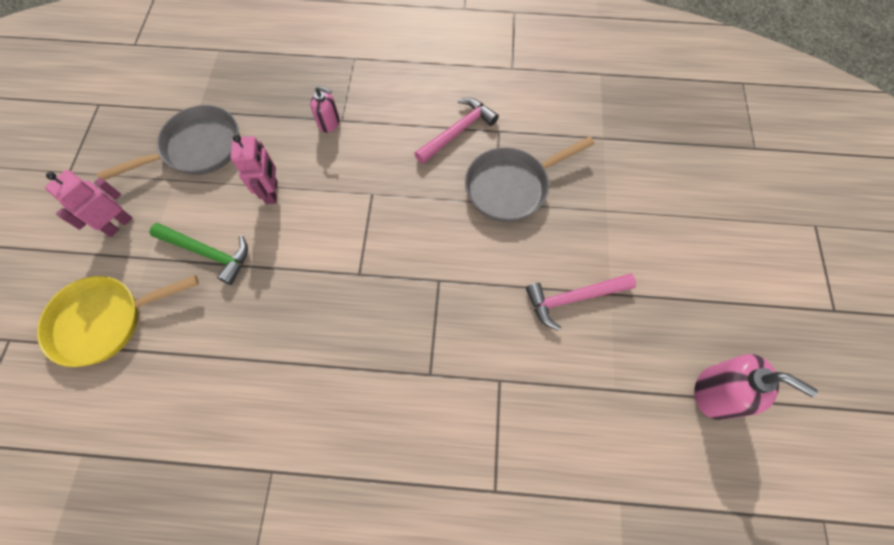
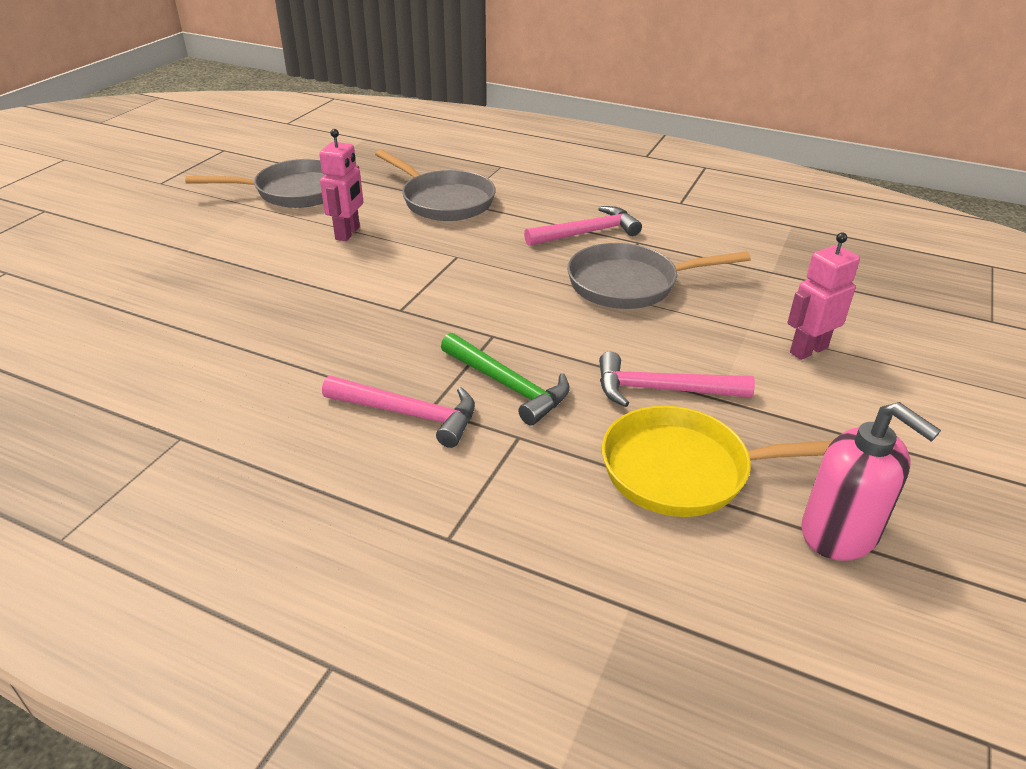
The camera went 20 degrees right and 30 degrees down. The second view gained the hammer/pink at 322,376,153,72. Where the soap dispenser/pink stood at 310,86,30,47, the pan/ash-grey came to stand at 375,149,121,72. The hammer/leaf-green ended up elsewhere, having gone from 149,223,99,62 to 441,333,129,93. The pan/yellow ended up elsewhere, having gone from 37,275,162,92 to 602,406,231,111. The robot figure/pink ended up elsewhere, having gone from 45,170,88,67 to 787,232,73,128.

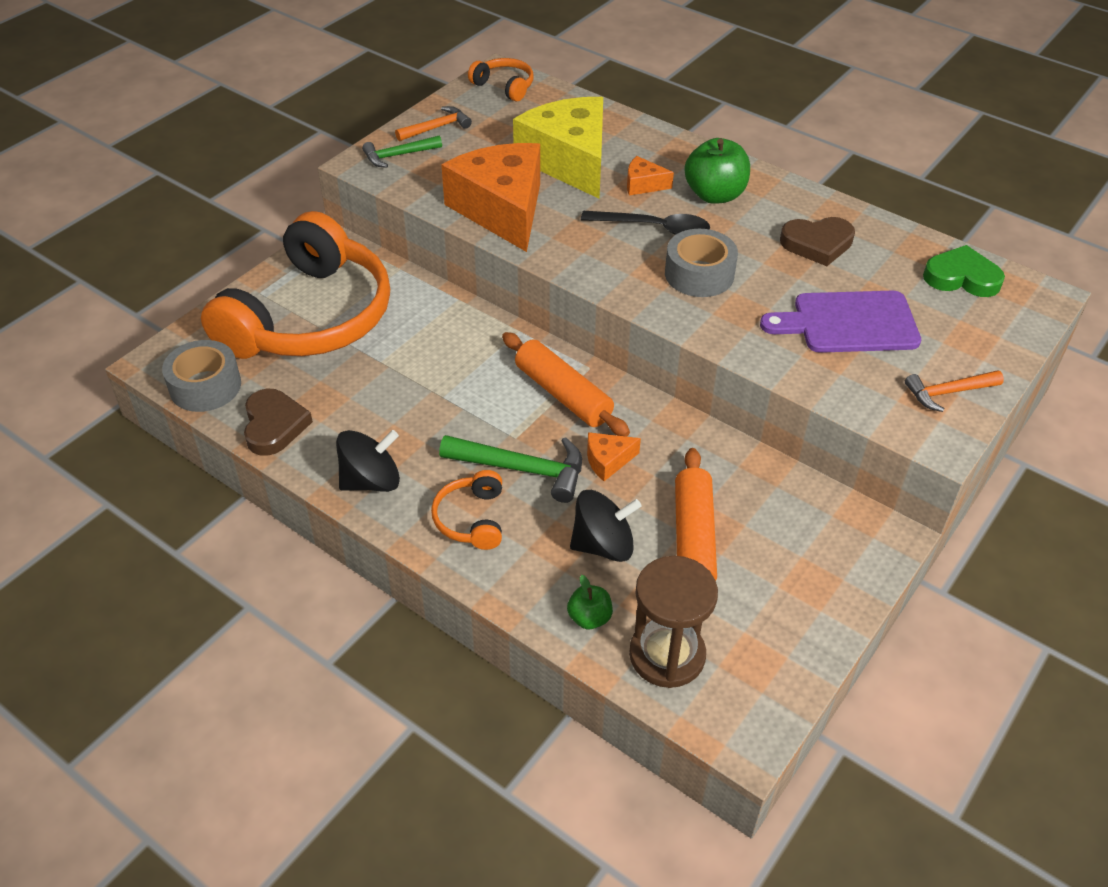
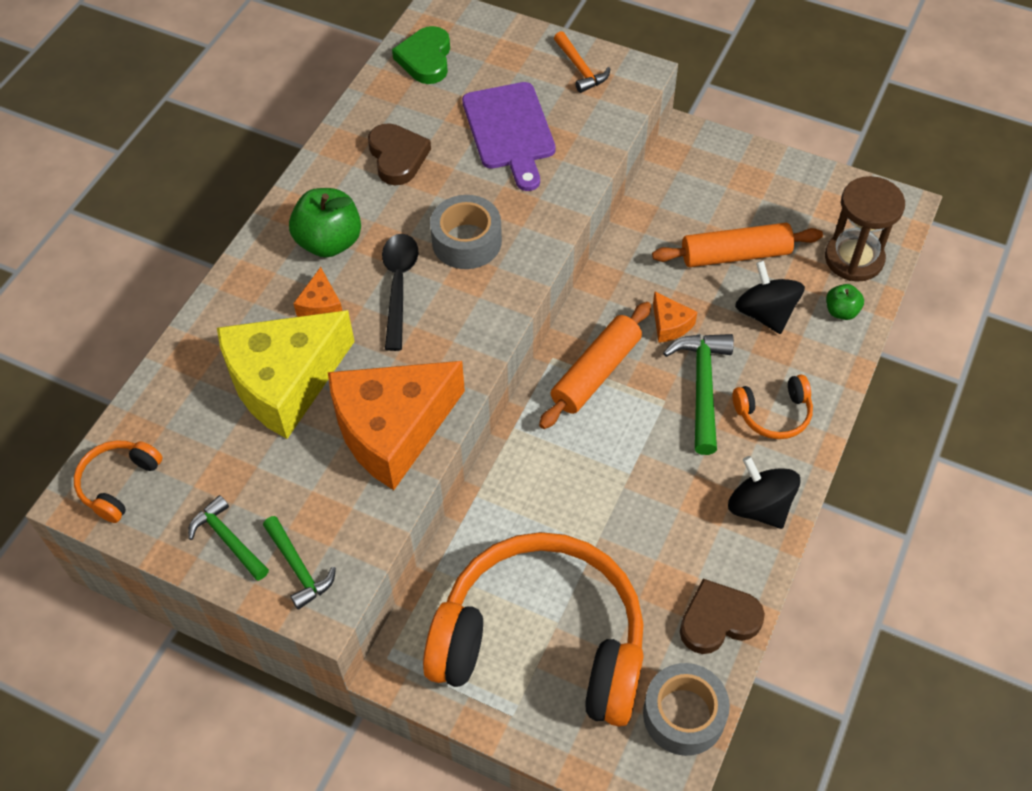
The camera went 100 degrees left and 10 degrees up. What was the hammer/bright orange at 395,106,77,35 turned into the hammer/leaf-green at 188,495,81,86.

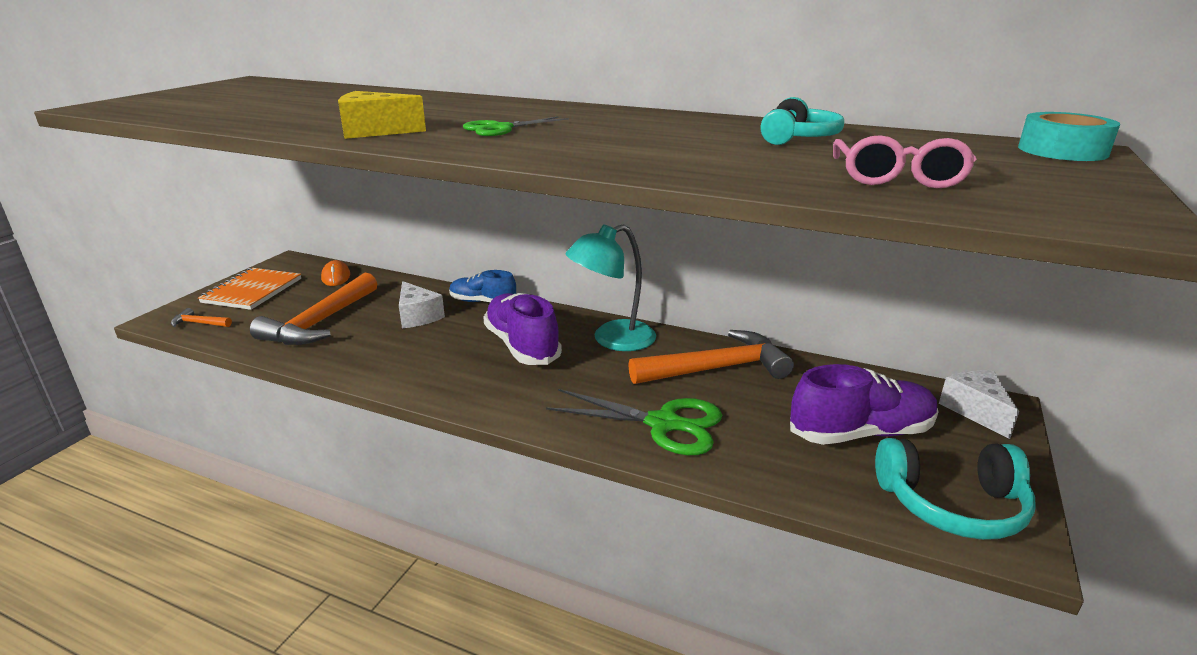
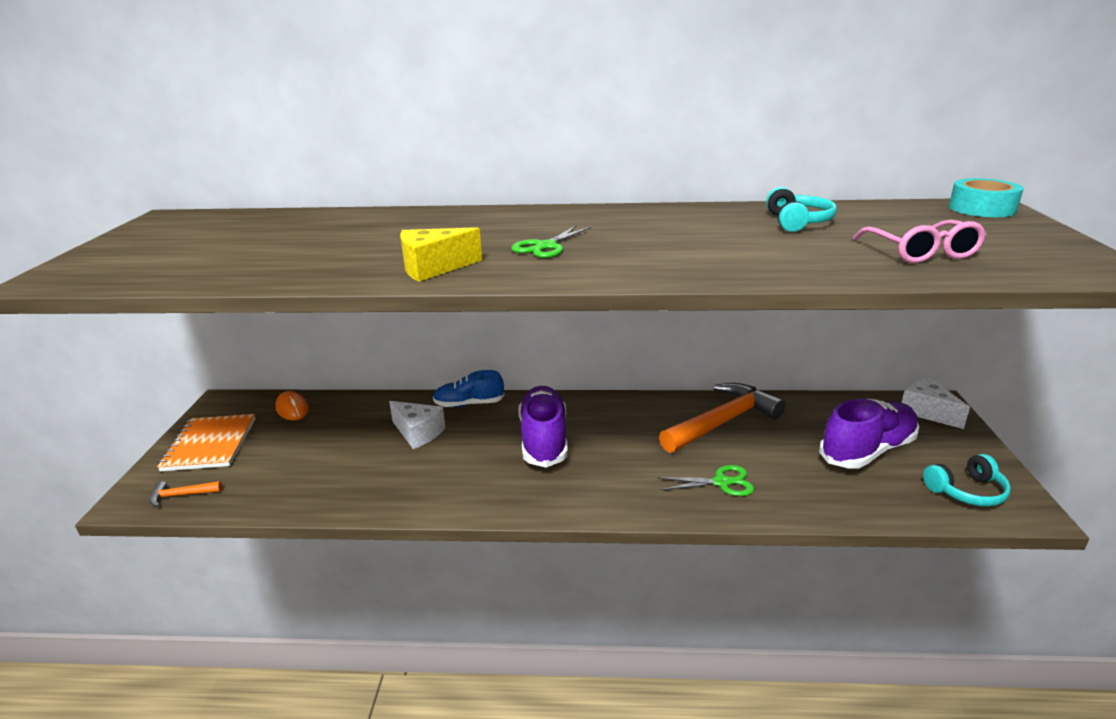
The camera went 20 degrees left and 0 degrees up. The lace-up shoe/royal purple at 483,293,79,72 ended up facing another way, 45 degrees clockwise from before. The size of the scissors/leaf-green at 546,389,176,66 changed by a factor of 0.60. The size of the headset/aqua at 875,438,161,102 changed by a factor of 0.66. The second view lost the hammer/bright orange at 250,273,127,72. The second view lost the reading lamp/aqua at 566,224,90,127.

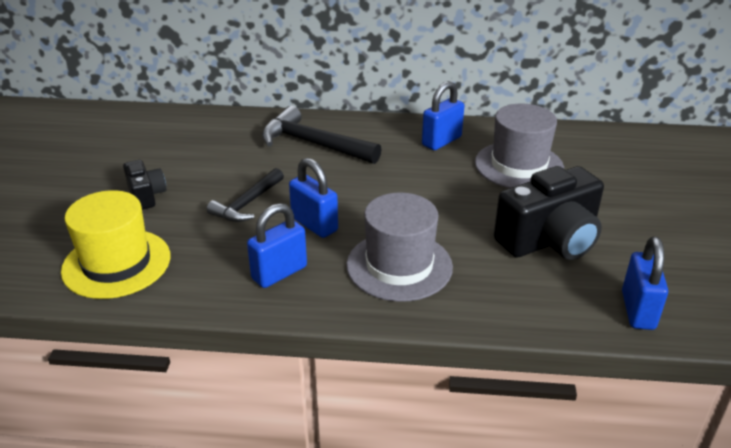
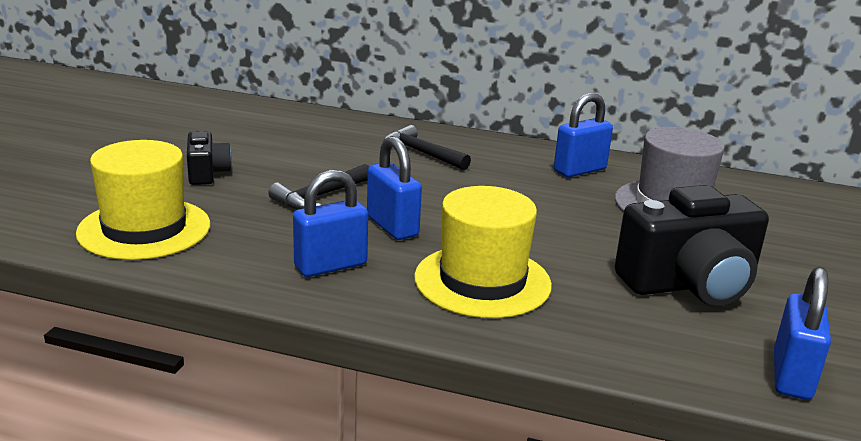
The camera went 10 degrees right and 10 degrees down. The size of the hammer/jet-black at 262,106,120,58 changed by a factor of 0.64. What was the hat/ash-grey at 347,193,106,109 turned into the hat/yellow at 414,186,138,132.

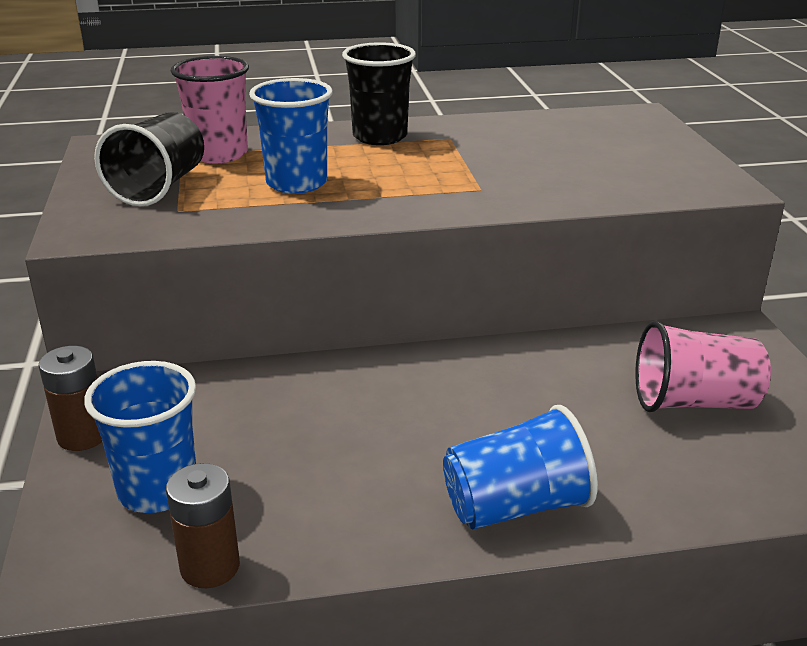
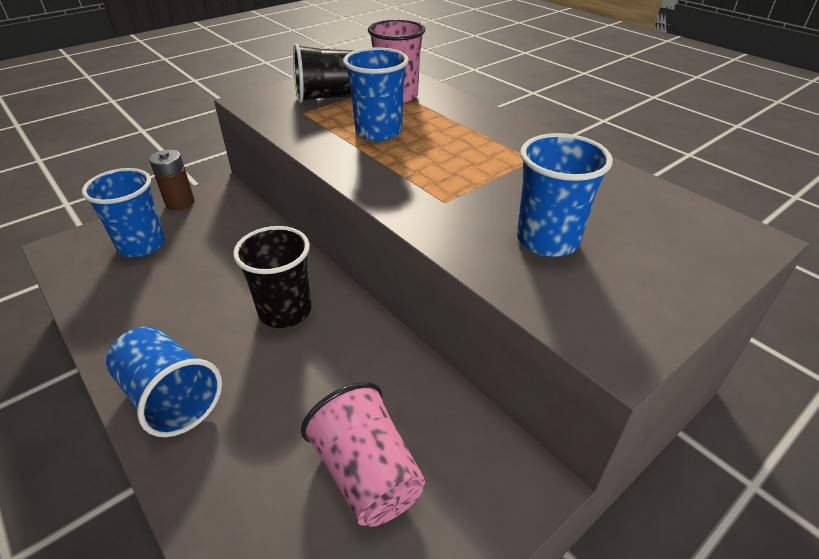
The camera went 60 degrees right and 10 degrees up. The tumbler/jet-black ended up elsewhere, having gone from 342,42,74,103 to 233,226,78,102. The second view gained the tumbler/royal blue at 517,133,96,124. The second view lost the battery/brown at 166,463,74,125.

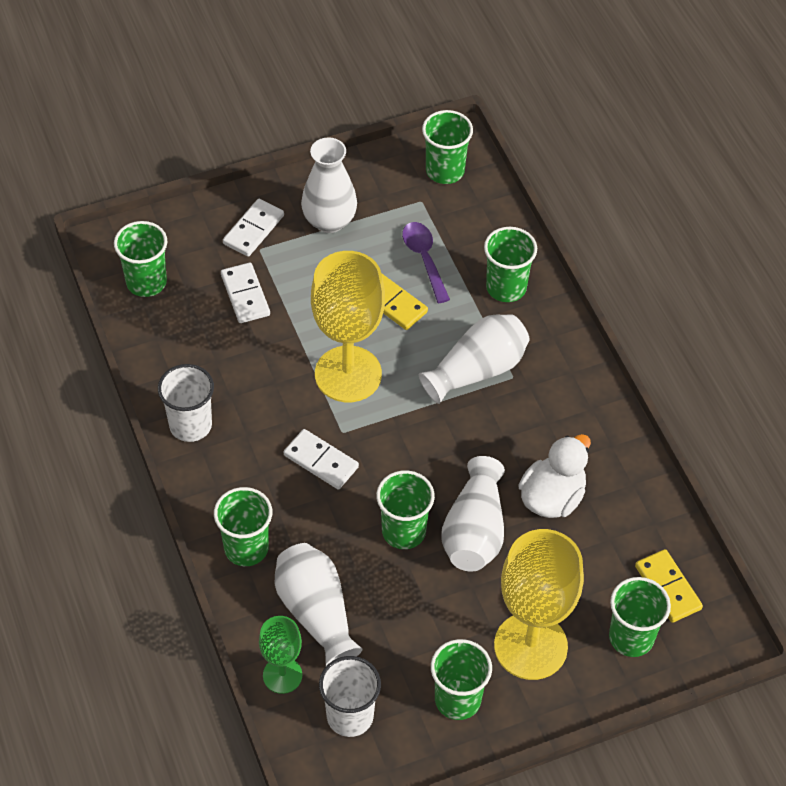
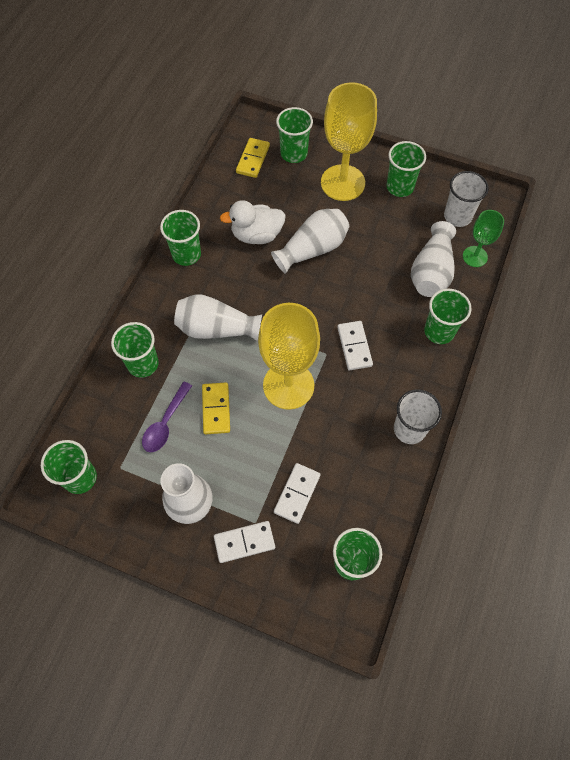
The camera went 135 degrees left and 10 degrees up. The tumbler/leaf-green ended up elsewhere, having gone from 376,470,59,79 to 160,210,41,56.

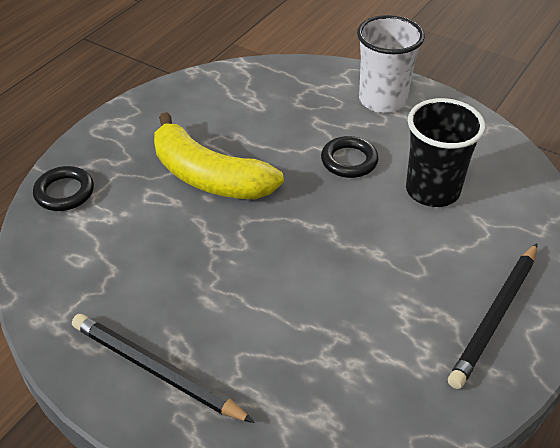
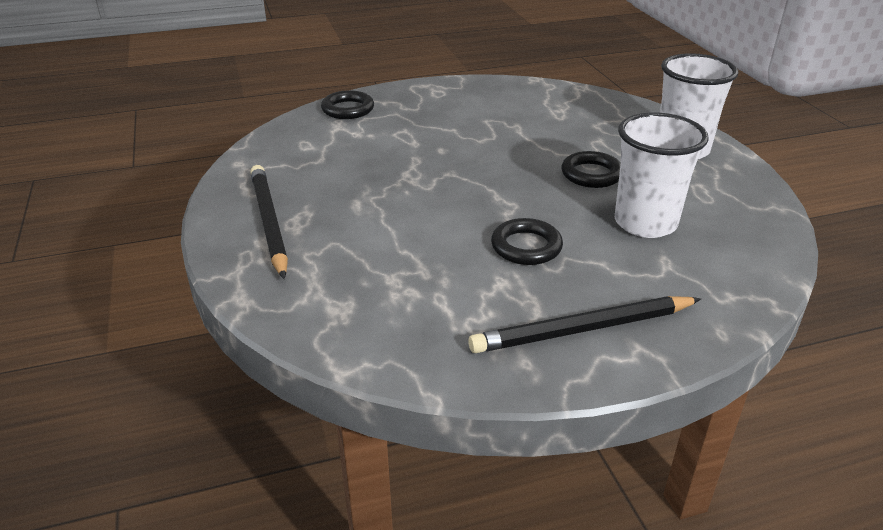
The camera went 40 degrees right and 10 degrees down. The second view gained the torus/jet-black at 491,218,72,47. What was the tumbler/jet-black at 406,98,79,109 turned into the tumbler/white at 615,113,94,125. The second view lost the banana/yellow at 154,112,130,87.

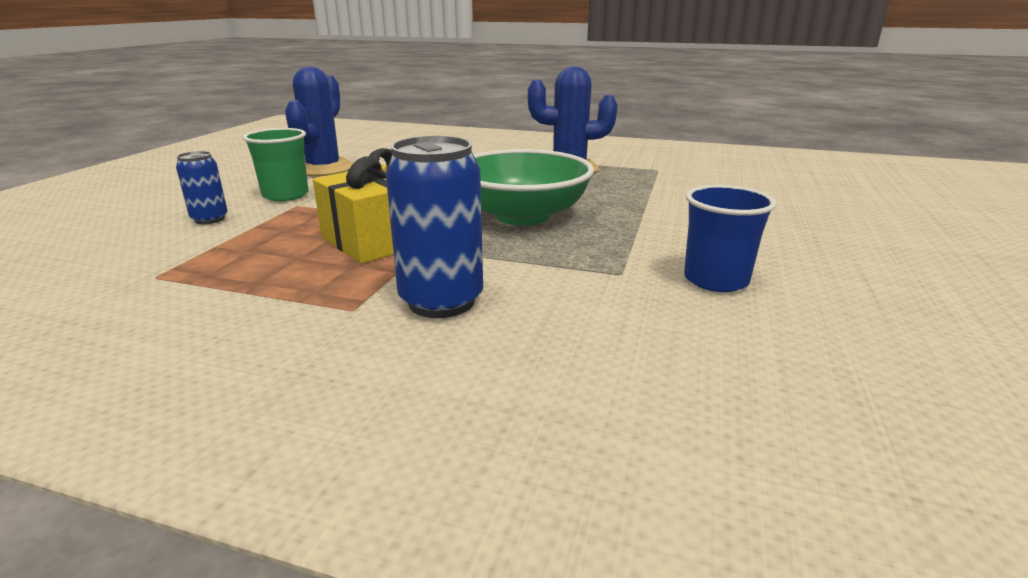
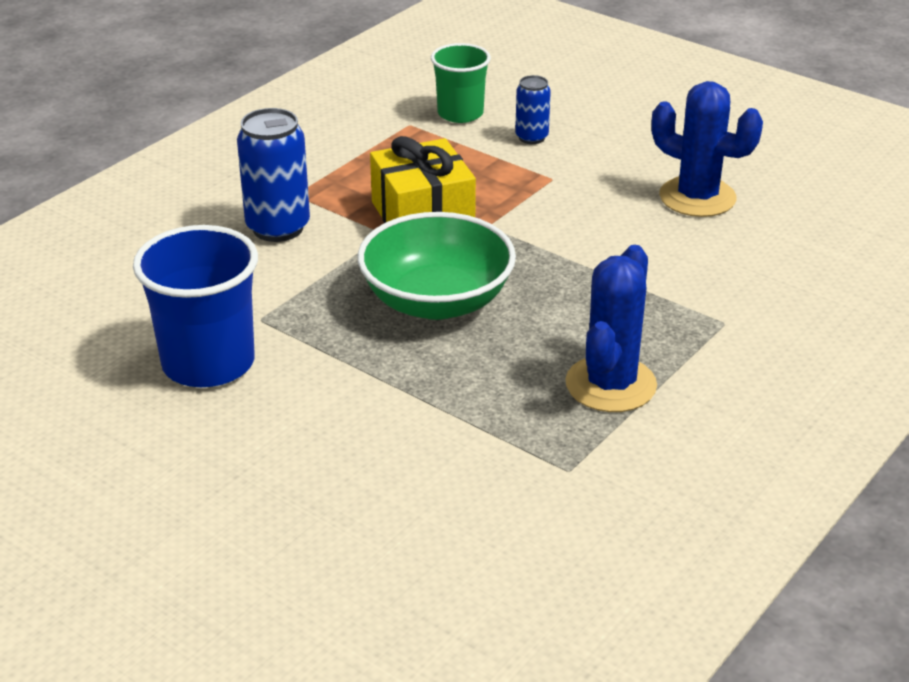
The camera went 110 degrees right and 10 degrees up. The size of the tumbler/royal blue at 684,185,92,107 changed by a factor of 1.57. The tumbler/leaf-green ended up elsewhere, having gone from 243,128,66,73 to 431,43,60,80.

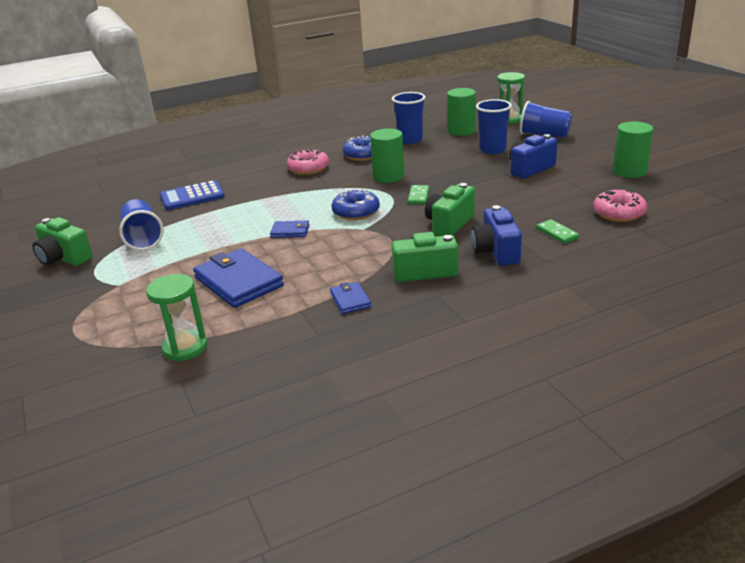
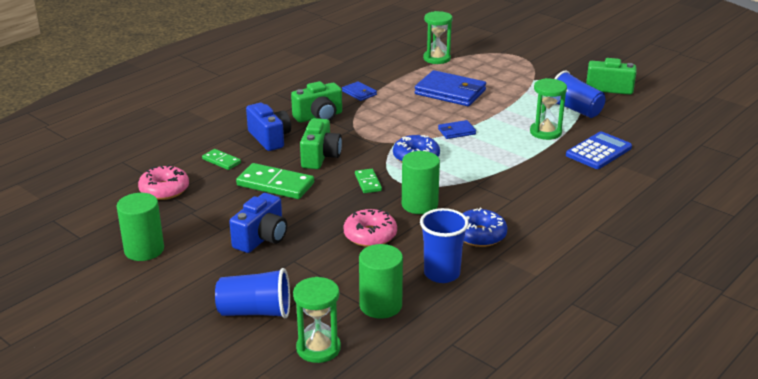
The camera went 155 degrees right and 0 degrees up. The second view gained the domino piece/leaf-green at 236,163,78,36. The donut/pink ended up elsewhere, having gone from 287,148,42,27 to 343,209,54,38. The second view gained the sand timer/leaf-green at 530,78,37,62. The second view lost the tumbler/royal blue at 476,99,36,55.

